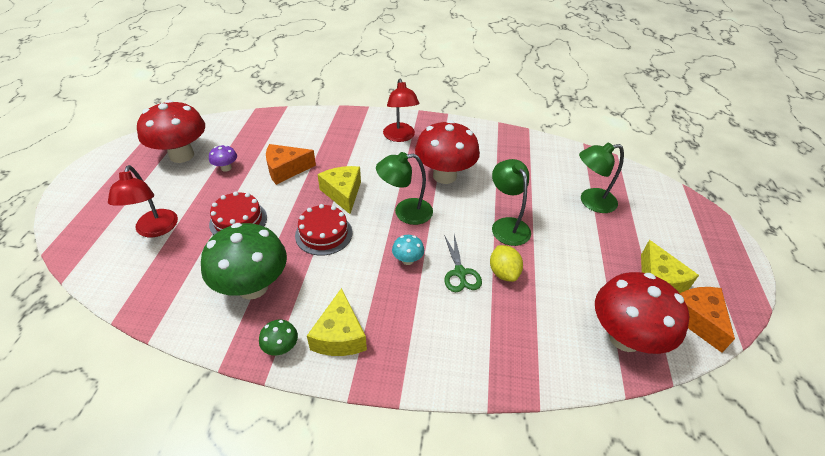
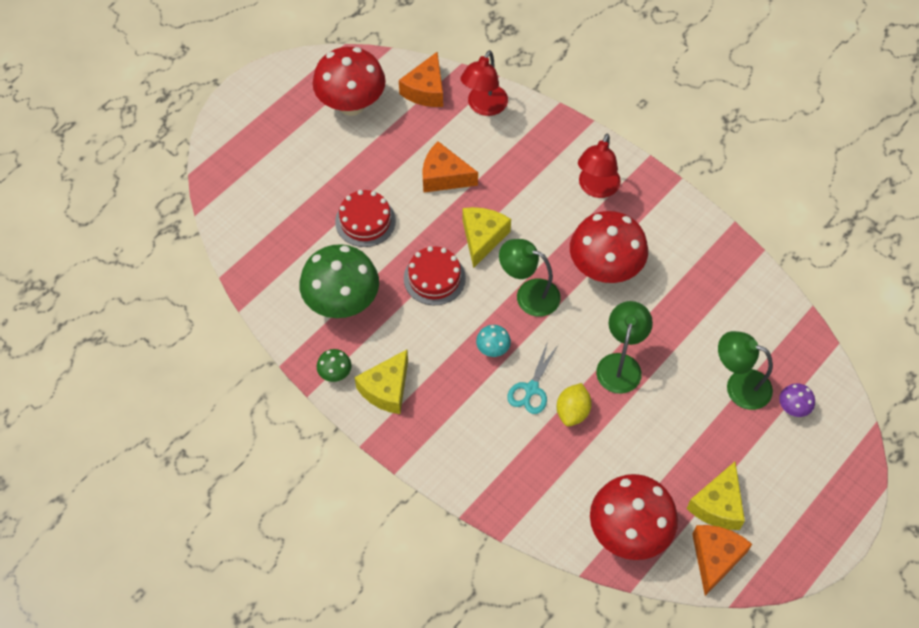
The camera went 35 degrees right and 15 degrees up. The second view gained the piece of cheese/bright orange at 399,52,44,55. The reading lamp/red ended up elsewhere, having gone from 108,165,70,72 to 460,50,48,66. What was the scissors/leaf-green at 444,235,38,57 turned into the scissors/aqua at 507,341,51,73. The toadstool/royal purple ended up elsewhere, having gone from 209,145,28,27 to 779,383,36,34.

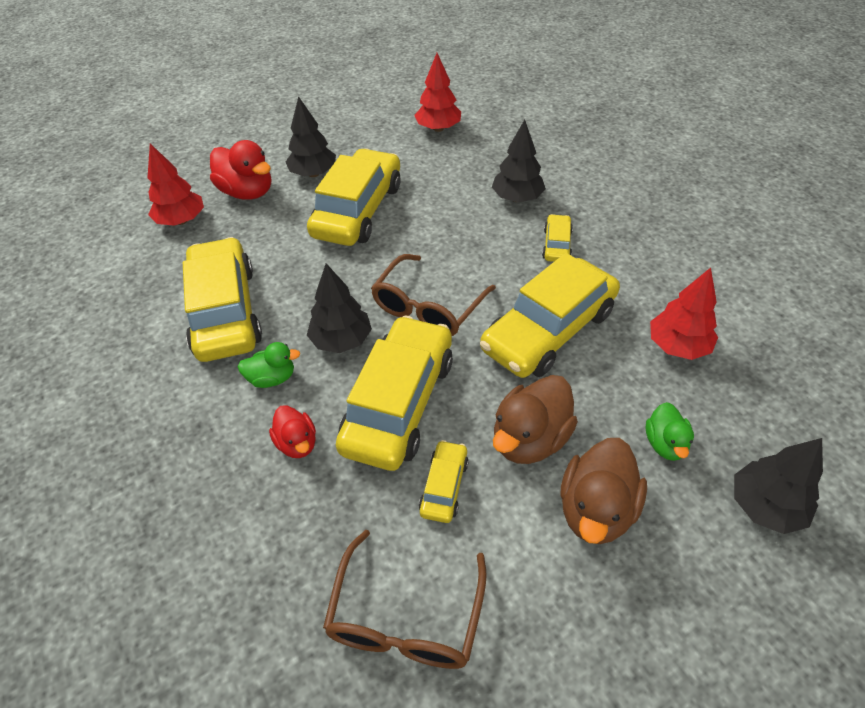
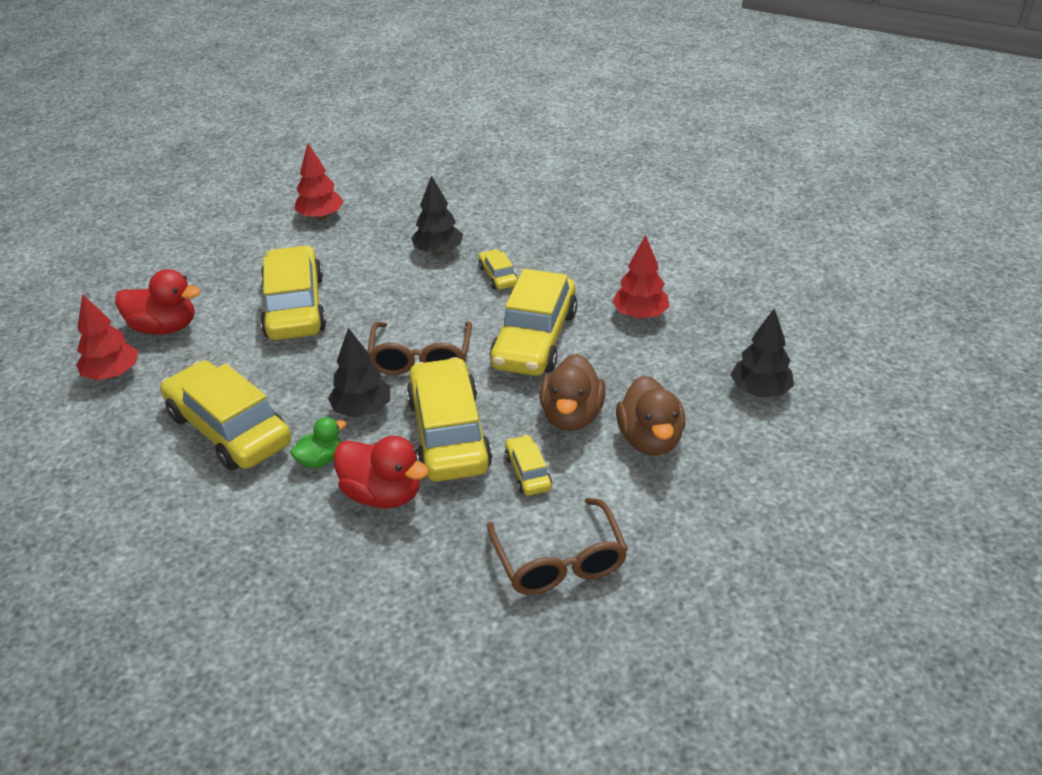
The camera went 30 degrees left and 10 degrees down. The size of the duck/red at 269,405,47,53 changed by a factor of 1.70. The second view lost the fir tree/jet-black at 286,96,50,81. The second view lost the duck/leaf-green at 646,402,48,59.

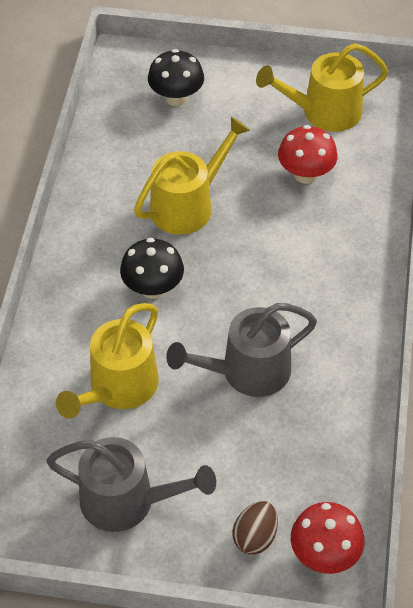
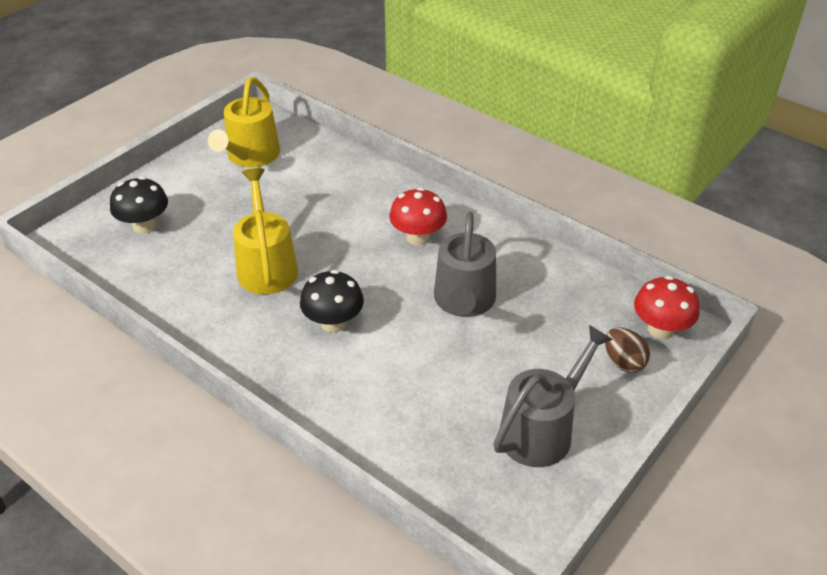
The camera went 60 degrees left and 10 degrees down. The toadstool/red ended up elsewhere, having gone from 278,125,60,59 to 389,188,58,57. The second view lost the watering pot/yellow at 56,303,103,115.

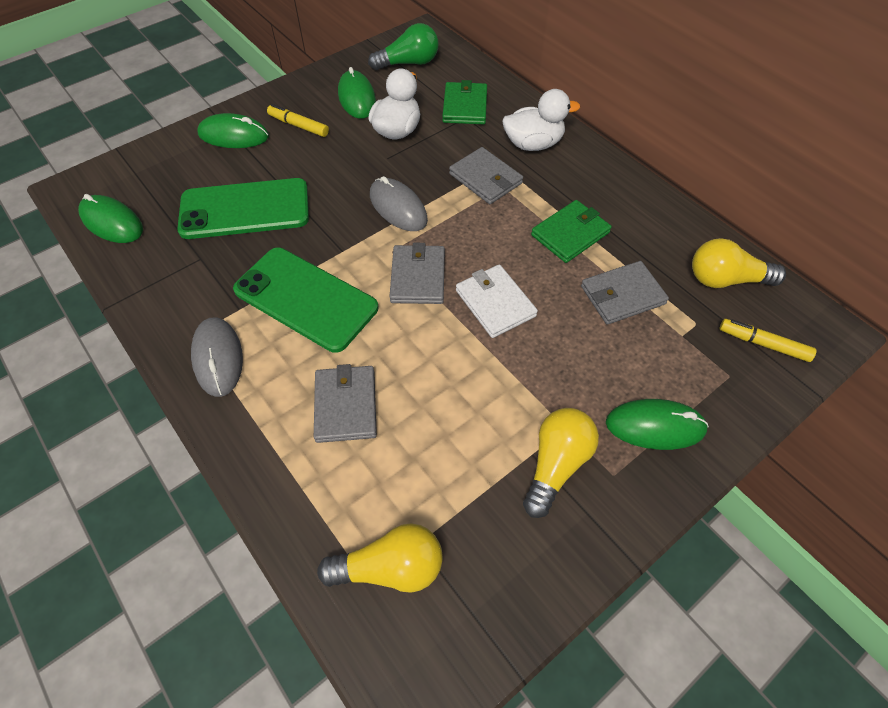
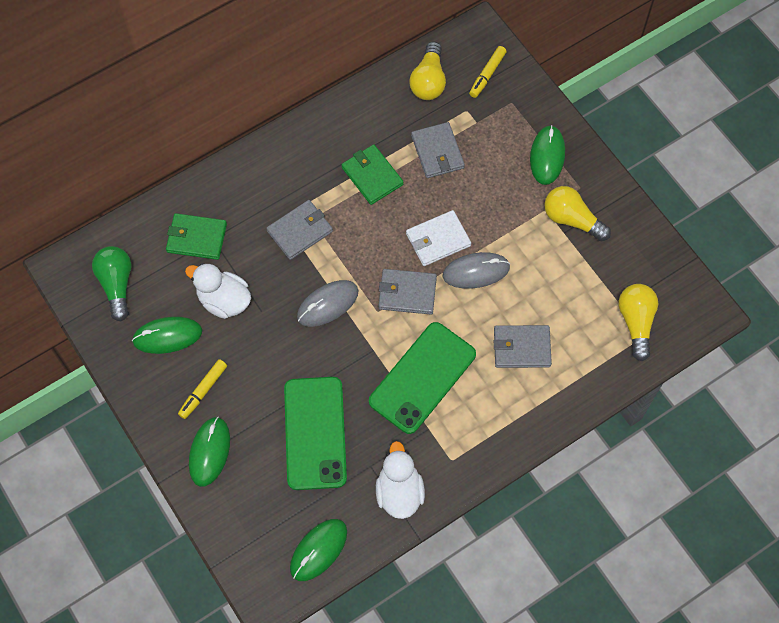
The camera went 85 degrees left and 10 degrees up. The duck/white ended up elsewhere, having gone from 503,89,77,62 to 376,441,49,78. The mouse/ash-grey ended up elsewhere, having gone from 191,318,52,79 to 443,252,67,37.

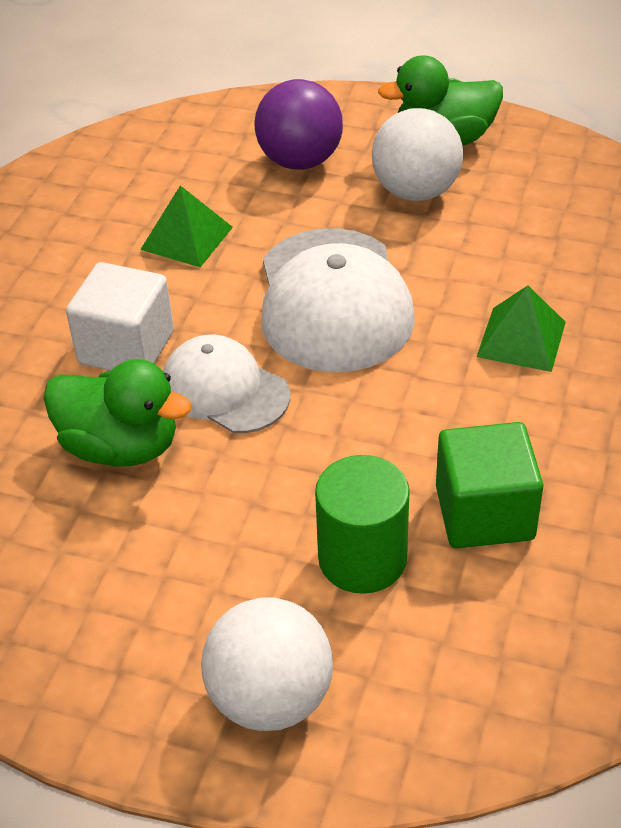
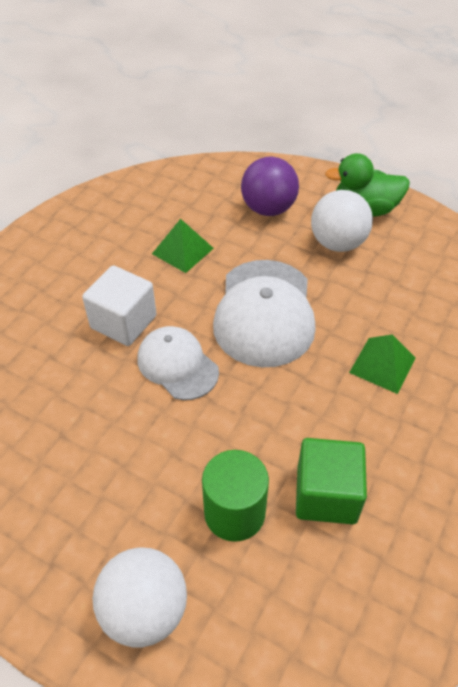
The camera went 10 degrees right and 5 degrees up. The second view lost the duck/leaf-green at 43,359,149,107.

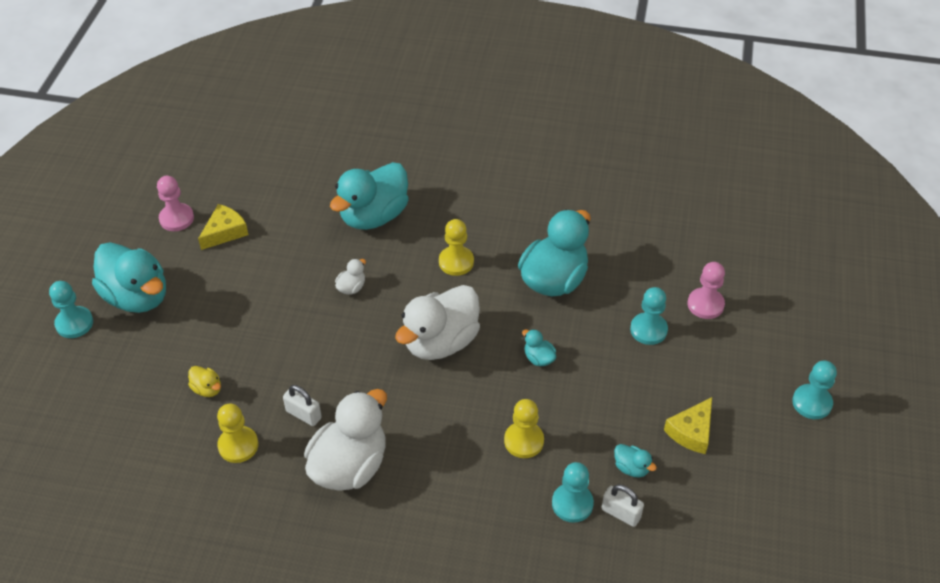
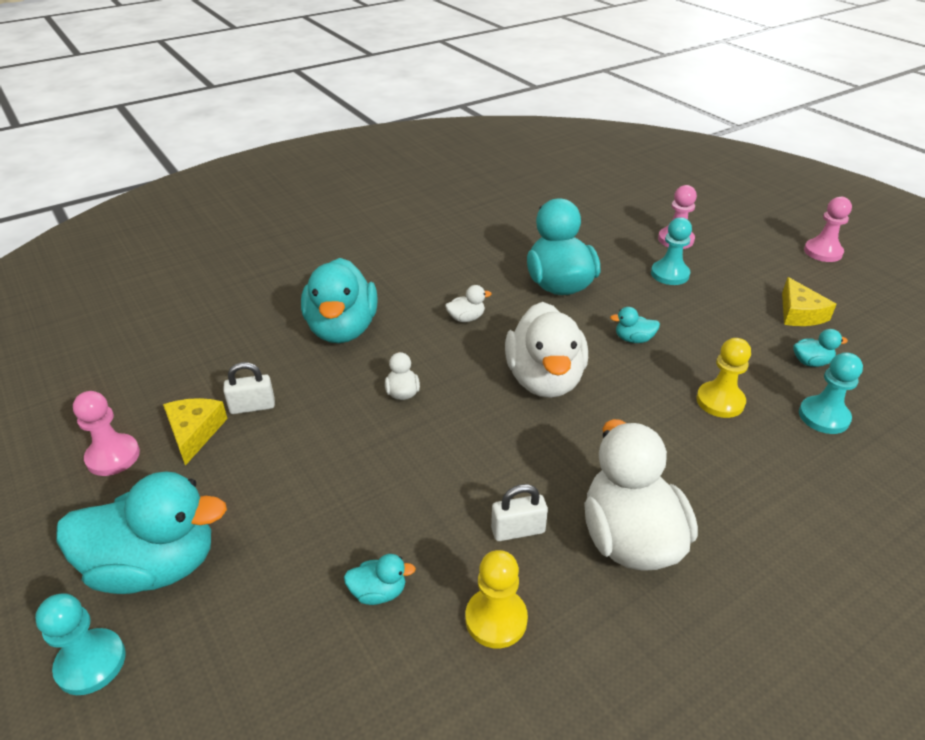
The camera went 45 degrees left and 10 degrees down. The padlock/white ended up elsewhere, having gone from 601,484,43,43 to 223,362,52,52. What was the duck/yellow at 188,366,33,31 turned into the duck/aqua at 344,554,72,51. Where the pawn/yellow stood at 439,219,35,57, the duck/white came to stand at 445,285,47,37. What was the pawn/aqua at 792,361,45,58 turned into the pawn/pink at 804,197,48,65.

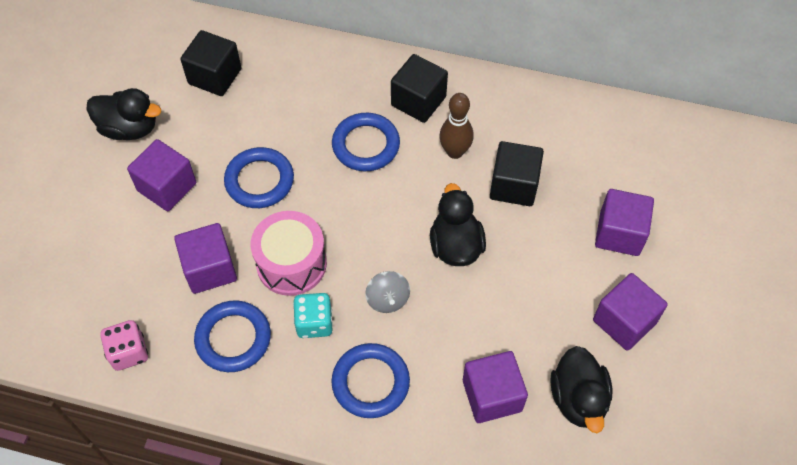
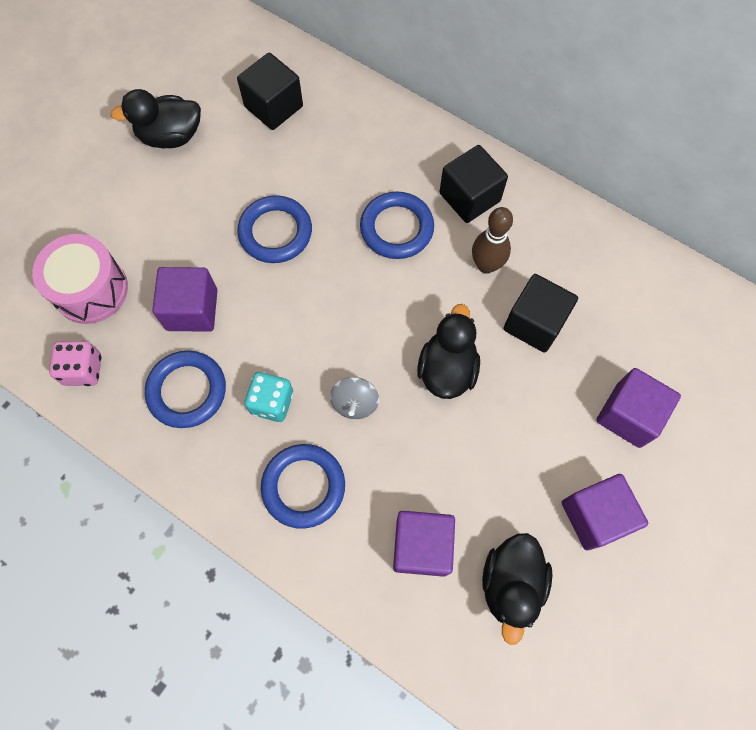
The camera went 20 degrees right and 10 degrees up. The drum/pink ended up elsewhere, having gone from 251,211,76,85 to 32,234,96,90. The duck/jet-black at 87,88,74,52 ended up facing another way, 135 degrees clockwise from before. The second view lost the block/royal purple at 127,139,69,72.

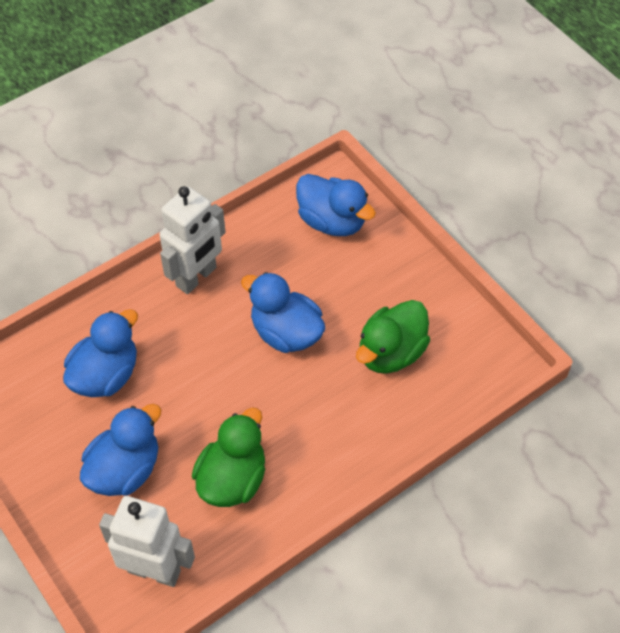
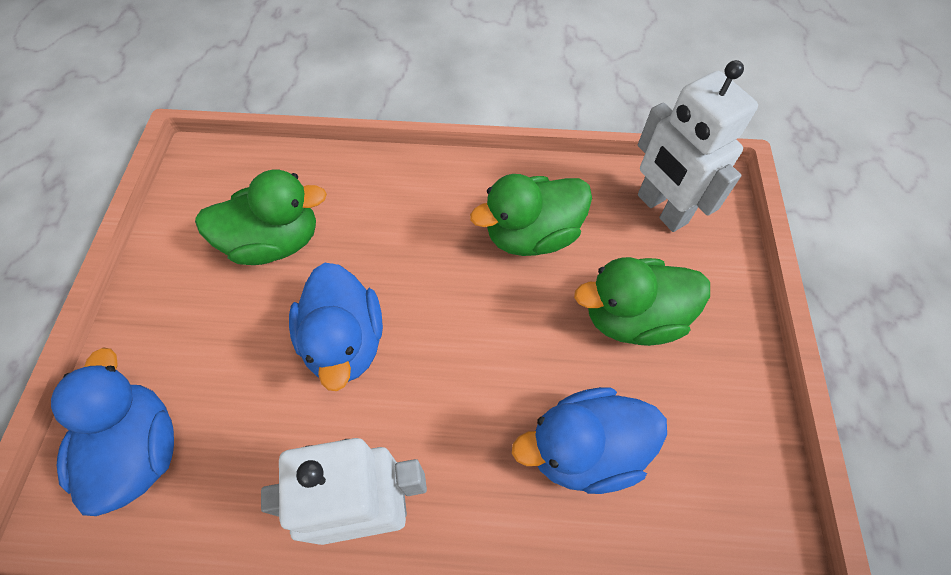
The camera went 140 degrees left and 5 degrees up. What was the duck/royal blue at 80,404,81,92 turned into the duck/leaf-green at 574,257,136,89.

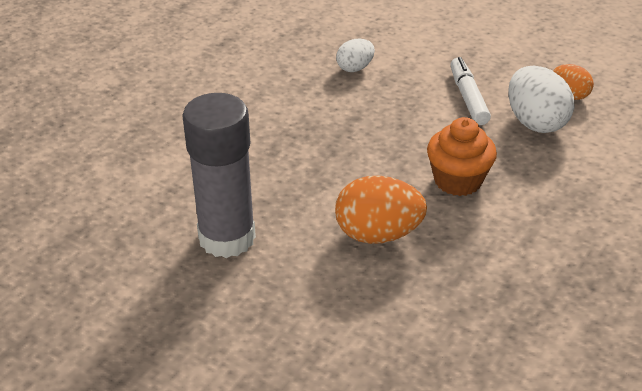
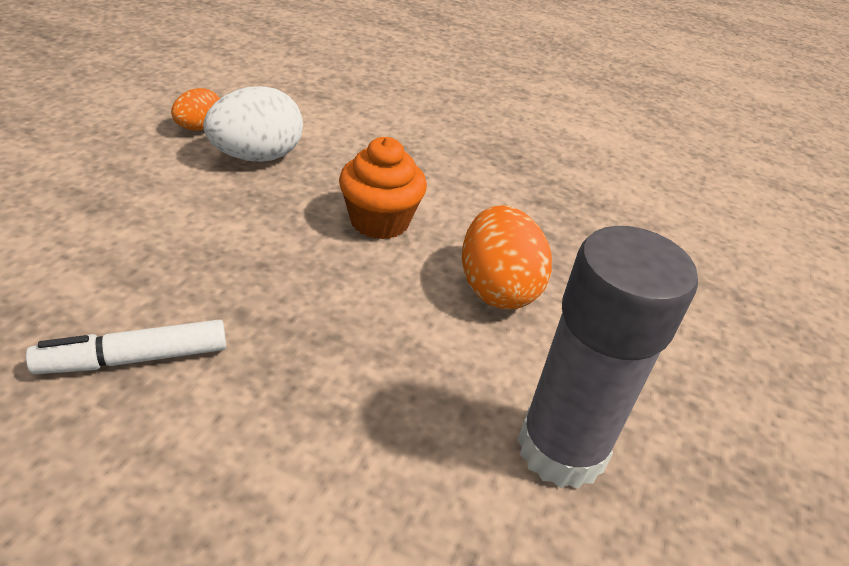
The camera went 105 degrees left and 0 degrees up. The felt pen/white ended up elsewhere, having gone from 450,57,41,68 to 26,320,200,54. The second view lost the egg shape/white at 336,39,39,33.

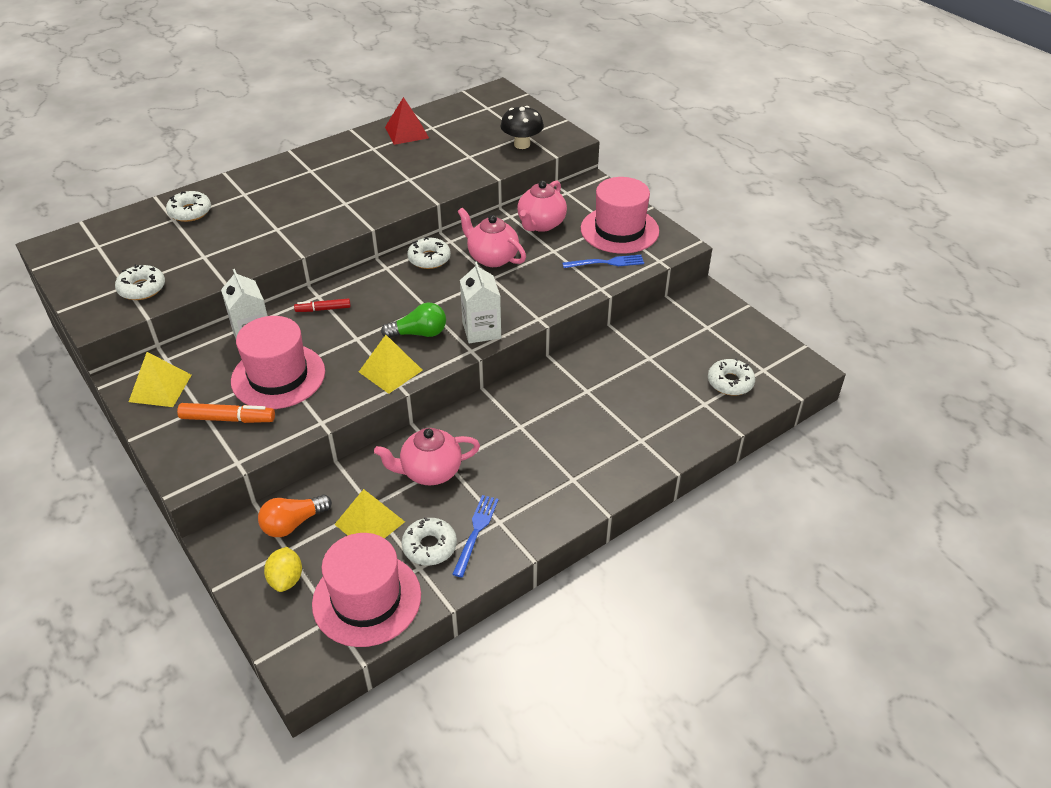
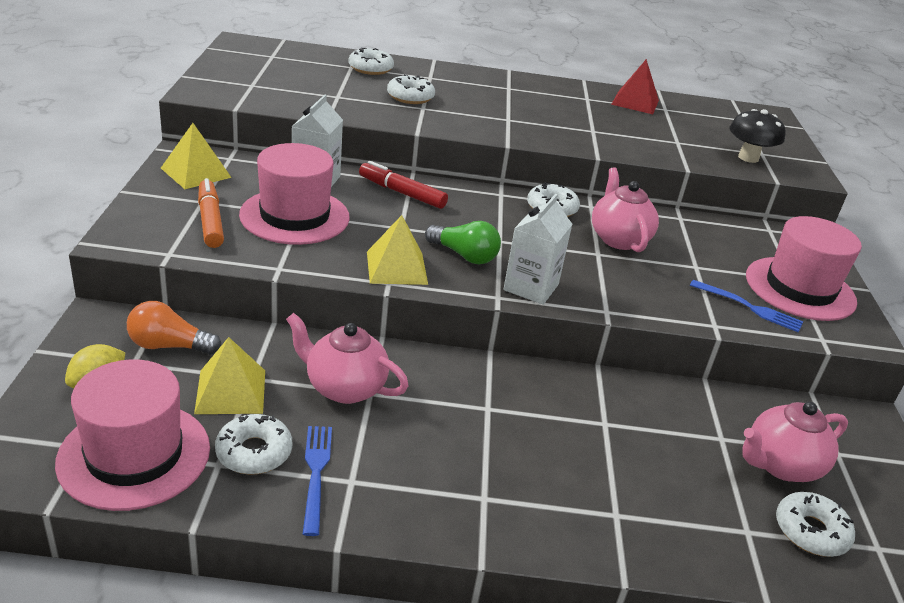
The camera went 35 degrees right and 10 degrees down. The felt pen/bright orange at 177,403,98,20 ended up facing another way, 150 degrees counterclockwise from before. The fork/royal blue at 452,495,47,82 ended up facing another way, 60 degrees counterclockwise from before. The size of the felt pen/red at 294,298,57,14 changed by a factor of 1.54. The donut/white ended up elsewhere, having gone from 115,264,50,36 to 387,74,48,30. The tea pot/pink ended up elsewhere, having gone from 517,180,50,52 to 742,402,106,80.

